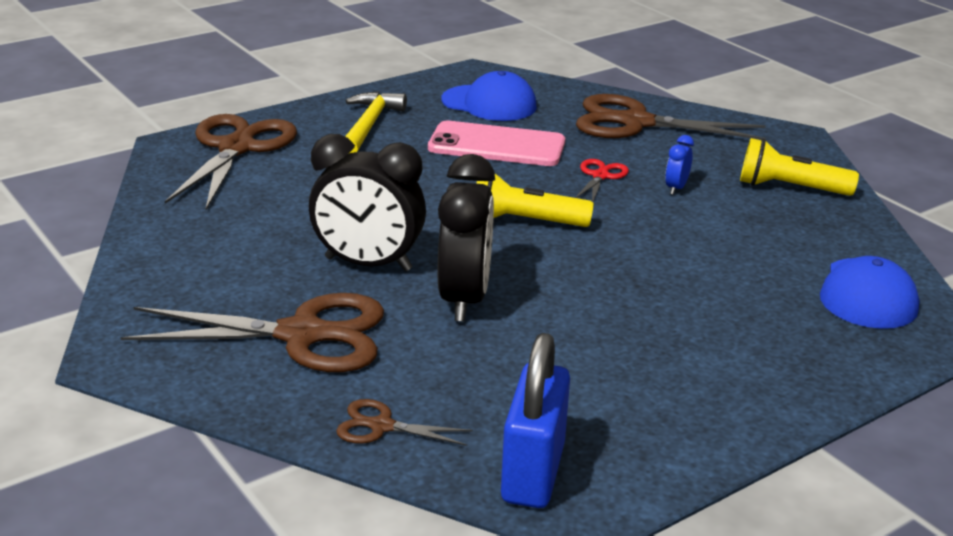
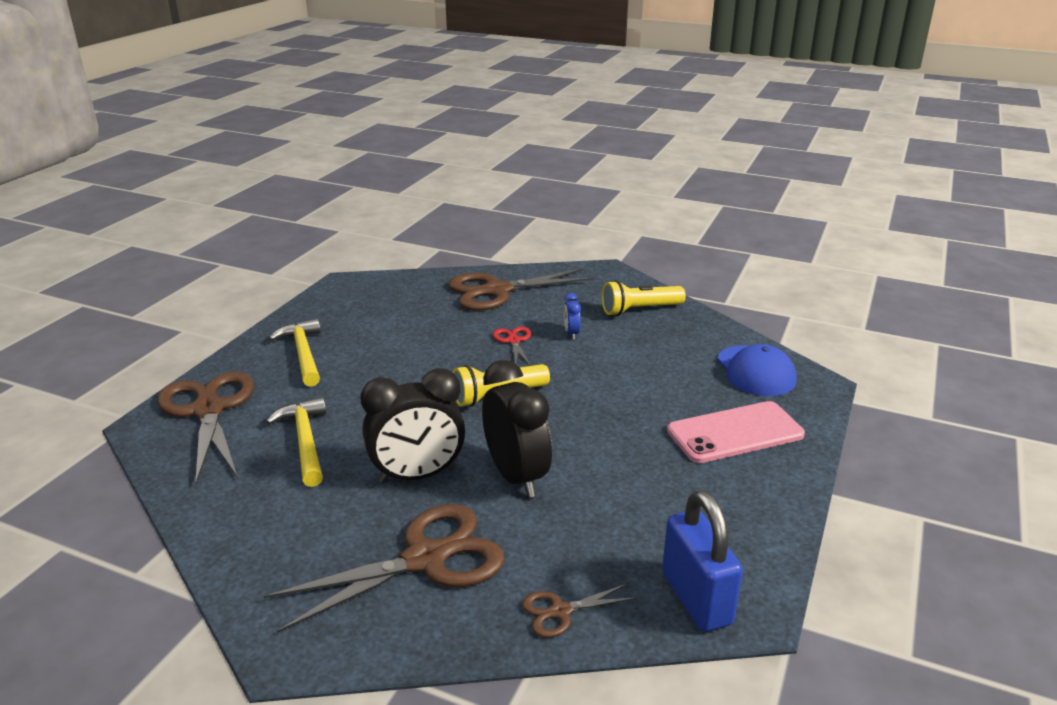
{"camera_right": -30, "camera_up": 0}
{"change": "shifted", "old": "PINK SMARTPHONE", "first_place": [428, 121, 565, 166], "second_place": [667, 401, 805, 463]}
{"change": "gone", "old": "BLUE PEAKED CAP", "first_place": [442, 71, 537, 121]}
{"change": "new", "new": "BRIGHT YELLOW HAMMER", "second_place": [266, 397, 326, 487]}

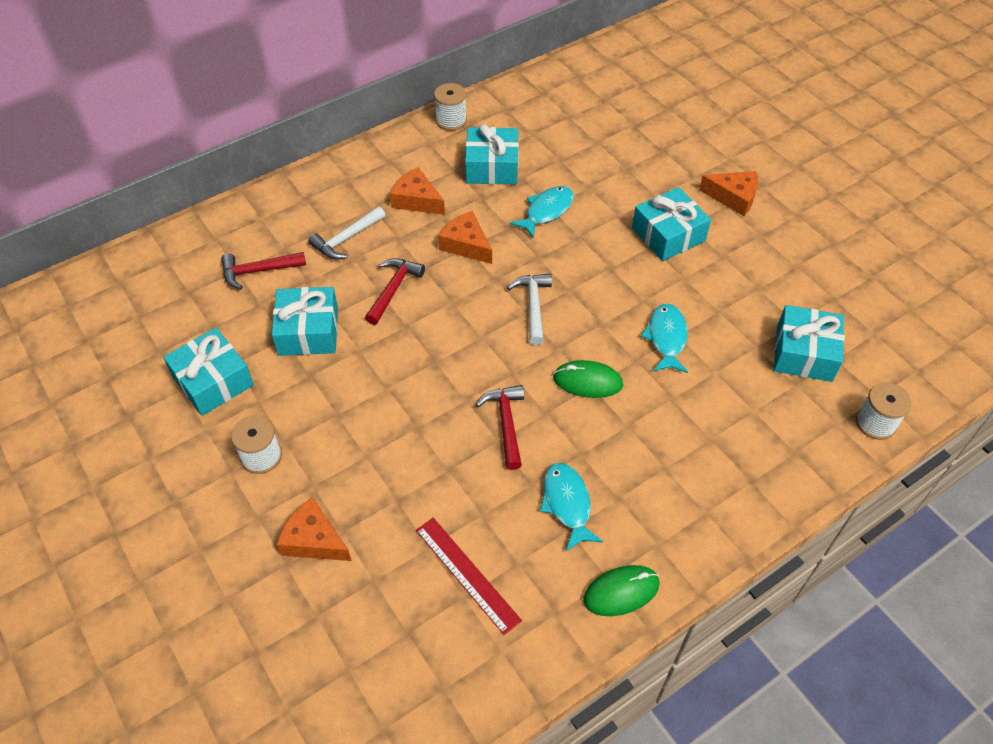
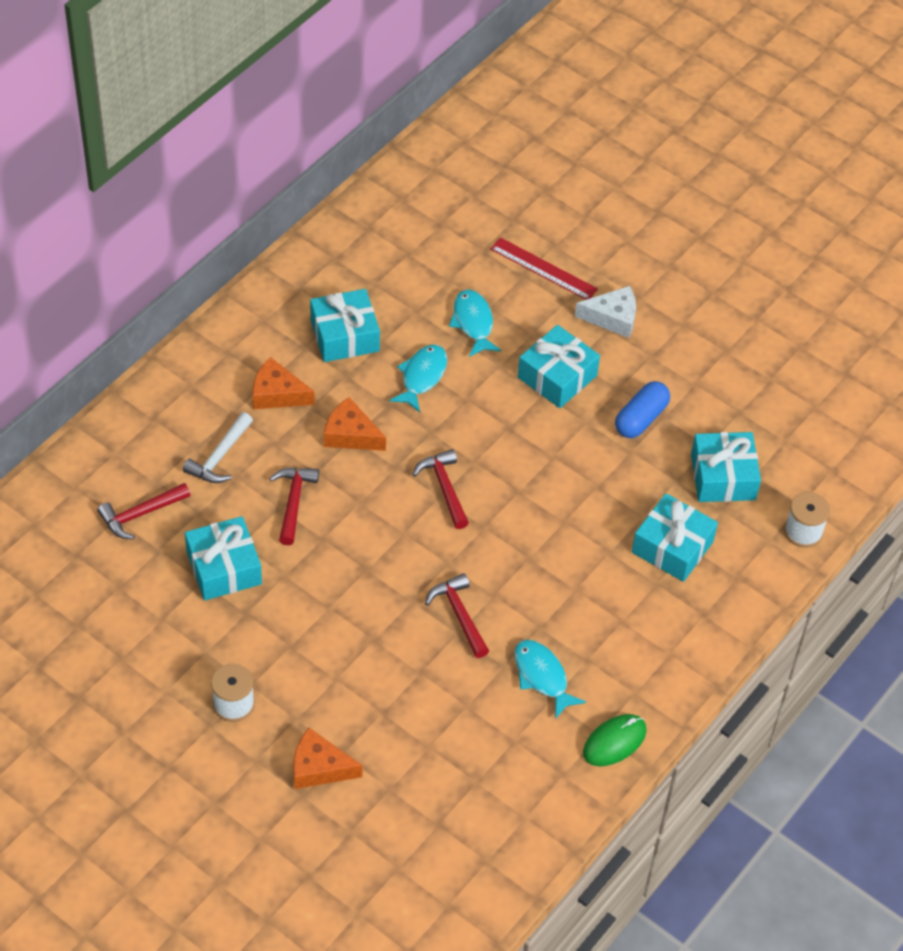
{"camera_right": -20, "camera_up": 0}
{"change": "shifted", "old": "TURQUOISE WRAPPED GIFT", "first_place": [163, 328, 254, 416], "second_place": [632, 493, 718, 582]}
{"change": "shifted", "old": "RED STRAIGHTEDGE", "first_place": [416, 518, 522, 635], "second_place": [491, 237, 598, 300]}
{"change": "gone", "old": "WHITE BOBBIN", "first_place": [434, 83, 467, 131]}
{"change": "repainted", "old": "WHITE HAMMER", "new": "RED HAMMER", "first_place": [507, 273, 552, 345], "second_place": [412, 449, 469, 529]}
{"change": "gone", "old": "EMERALD COMPUTER MOUSE", "first_place": [553, 360, 623, 398]}
{"change": "shifted", "old": "TURQUOISE FISH FIGURE", "first_place": [641, 304, 688, 373], "second_place": [449, 290, 501, 357]}
{"change": "repainted", "old": "ORANGE-COLOURED CHEESE", "new": "WHITE CHEESE", "first_place": [699, 171, 758, 216], "second_place": [575, 286, 636, 338]}
{"change": "new", "new": "BLUE PILL", "second_place": [615, 381, 670, 438]}

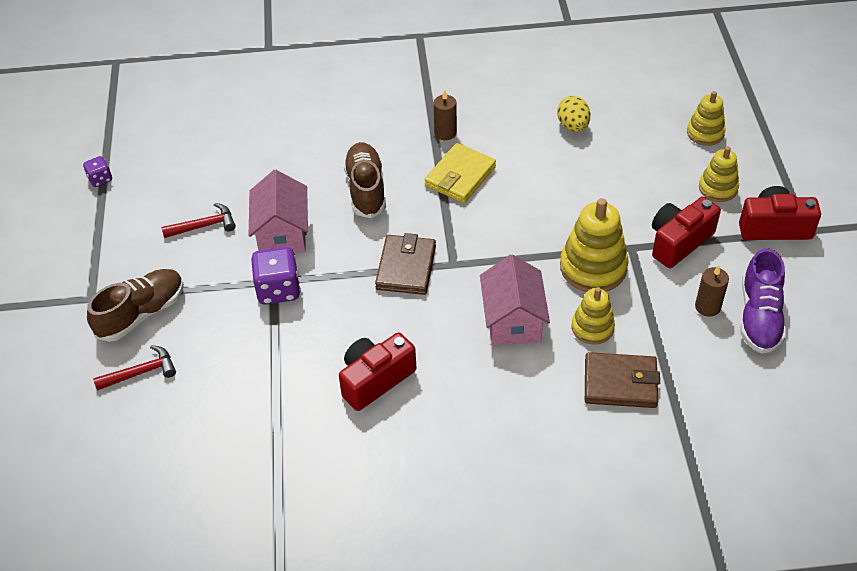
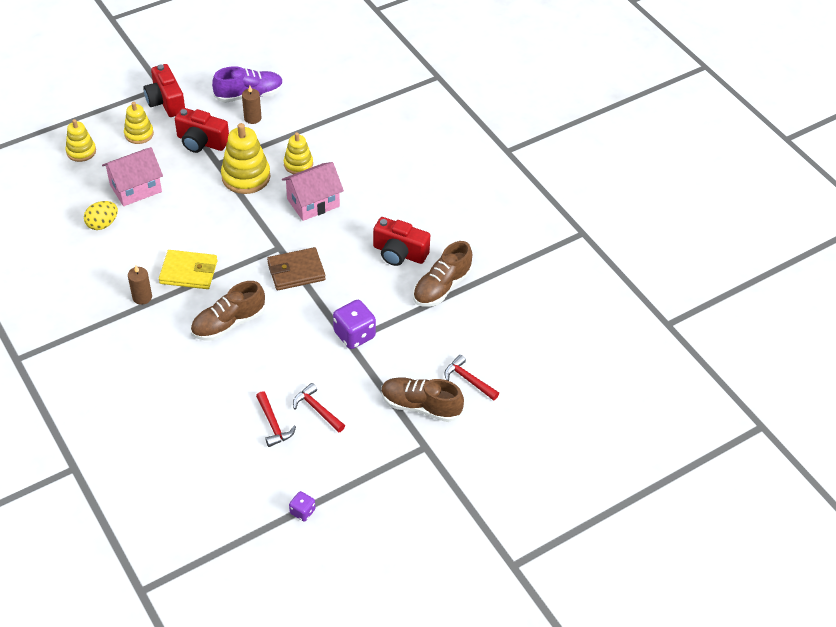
{"camera_right": -120, "camera_up": 0}
{"change": "shifted", "old": "PINK TOY HOUSE", "first_place": [249, 170, 308, 253], "second_place": [102, 147, 163, 206]}
{"change": "gone", "old": "BROWN CARD WALLET", "first_place": [585, 352, 660, 408]}
{"change": "new", "new": "RED HAMMER", "second_place": [256, 391, 296, 447]}
{"change": "new", "new": "BROWN LACE-UP SHOE", "second_place": [413, 241, 473, 307]}

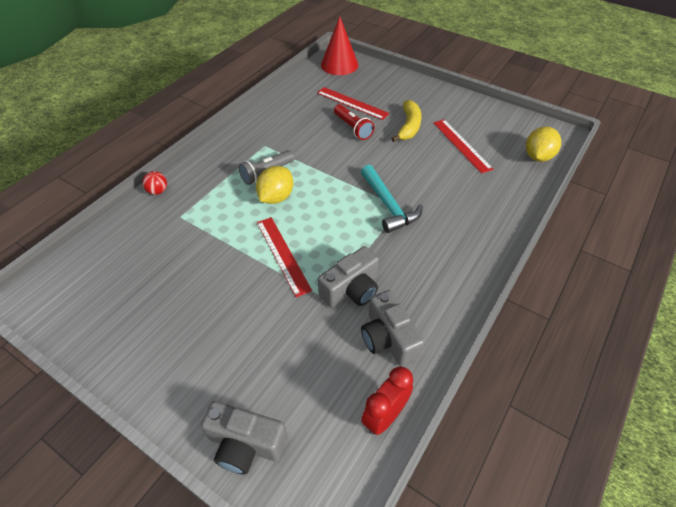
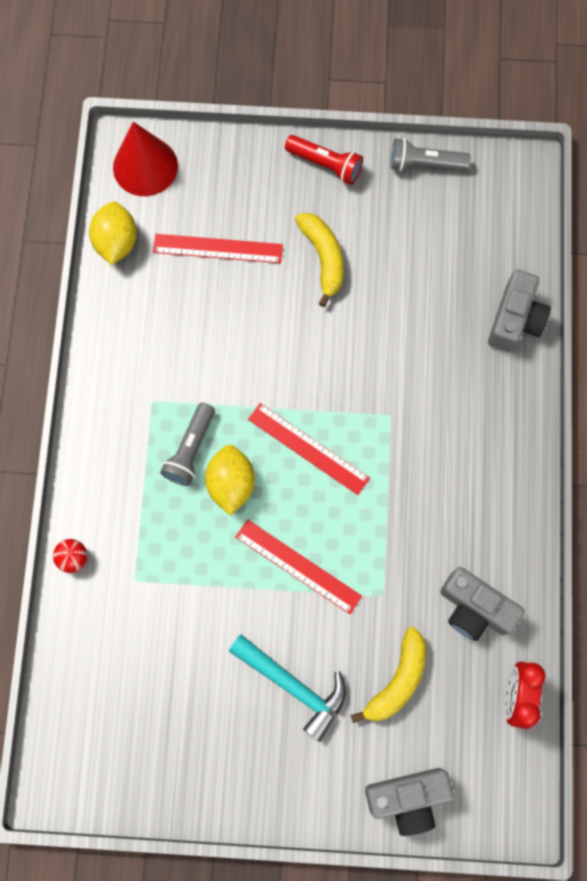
{"camera_right": -30, "camera_up": 25}
{"change": "shifted", "old": "GRAY COMPACT CAMERA", "first_place": [318, 246, 379, 308], "second_place": [488, 269, 551, 352]}
{"change": "shifted", "old": "RED TORCH", "first_place": [334, 104, 374, 140], "second_place": [285, 135, 363, 185]}
{"change": "shifted", "old": "TURQUOISE HAMMER", "first_place": [361, 165, 423, 233], "second_place": [229, 635, 346, 742]}
{"change": "shifted", "old": "RED STRAIGHTEDGE", "first_place": [433, 119, 493, 174], "second_place": [248, 403, 370, 495]}
{"change": "shifted", "old": "BRIGHT YELLOW LEMON", "first_place": [526, 126, 561, 162], "second_place": [89, 202, 137, 265]}
{"change": "new", "new": "BRIGHT YELLOW BANANA FRUIT", "second_place": [351, 627, 426, 723]}
{"change": "new", "new": "GRAY TORCH", "second_place": [391, 138, 471, 171]}

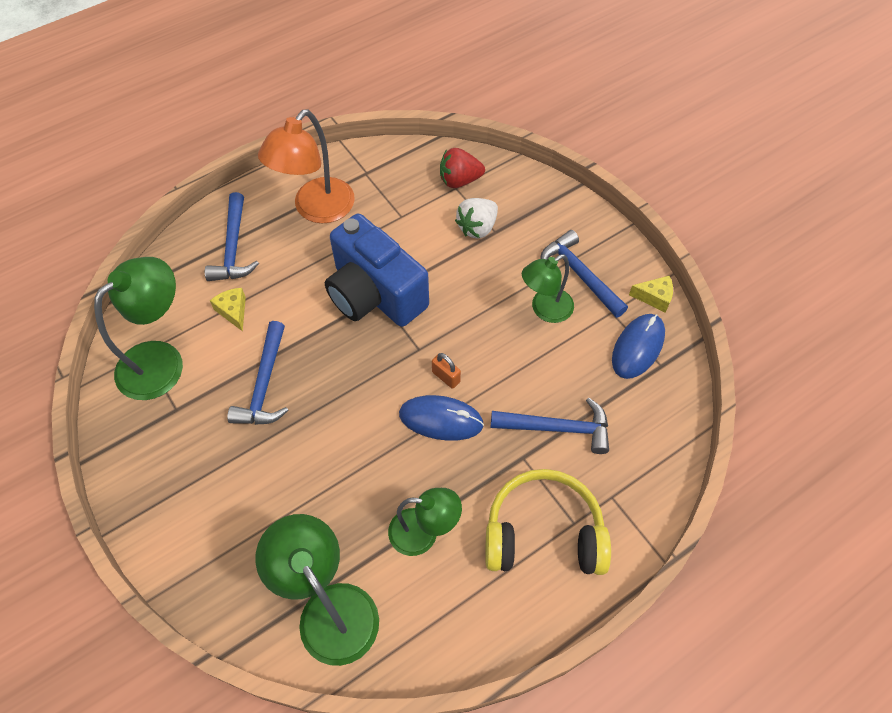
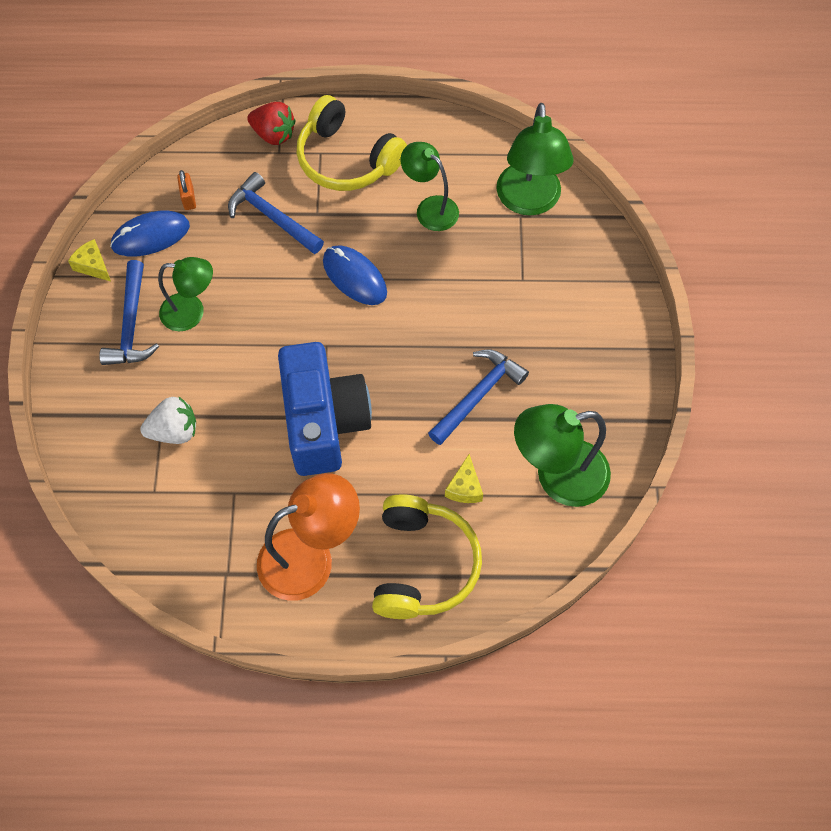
{"camera_right": -145, "camera_up": 5}
{"change": "swapped", "old": "BLUE HAMMER", "new": "BRIGHT YELLOW OVER-EAR HEADPHONES", "first_place": [205, 192, 259, 281], "second_place": [372, 494, 482, 619]}
{"change": "shifted", "old": "ORANGE-COLOURED LOCK", "first_place": [432, 353, 461, 389], "second_place": [177, 170, 196, 210]}
{"change": "shifted", "old": "RED STRAWBERRY", "first_place": [440, 148, 485, 188], "second_place": [247, 102, 295, 145]}

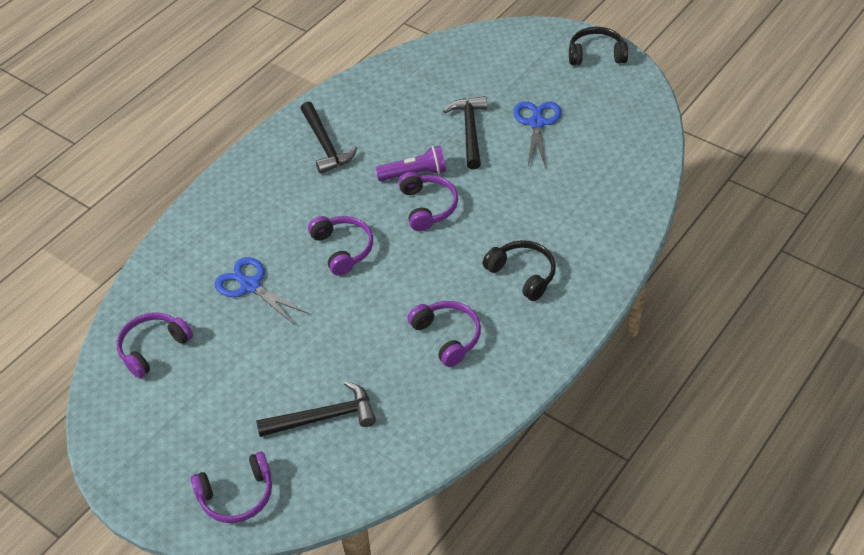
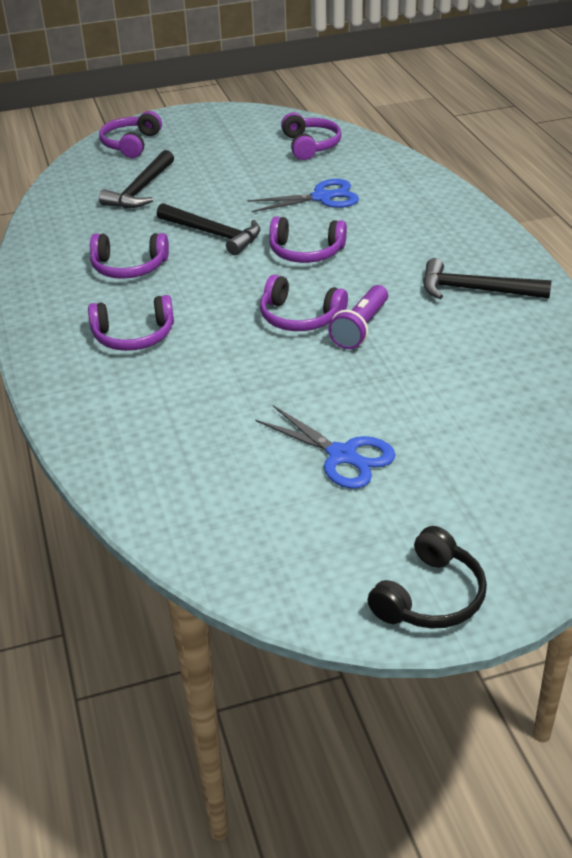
{"camera_right": 125, "camera_up": -10}
{"change": "shifted", "old": "JET-BLACK HAMMER", "first_place": [443, 96, 487, 169], "second_place": [157, 203, 260, 255]}
{"change": "repainted", "old": "JET-BLACK OVER-EAR HEADPHONES", "new": "VIOLET OVER-EAR HEADPHONES", "first_place": [483, 240, 556, 301], "second_place": [88, 295, 174, 351]}

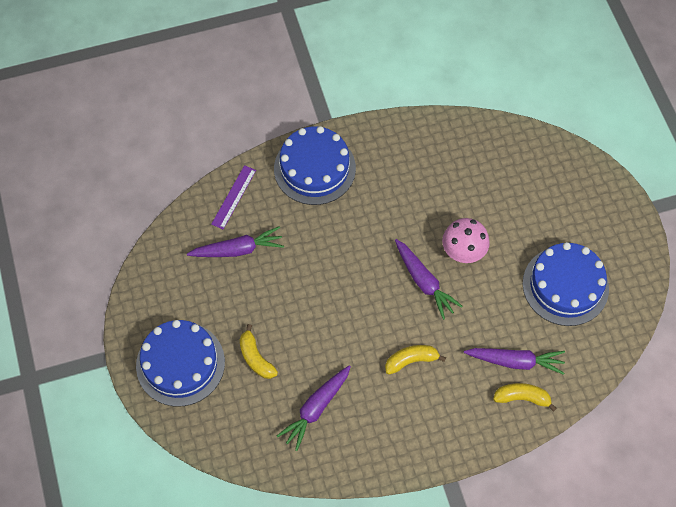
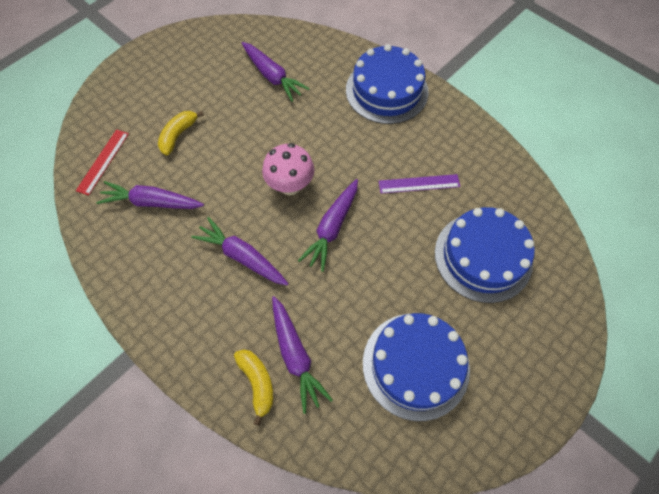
{"camera_right": 60, "camera_up": 0}
{"change": "shifted", "old": "BLUE CAKE", "first_place": [136, 320, 225, 407], "second_place": [435, 207, 535, 303]}
{"change": "shifted", "old": "VIOLET STRAIGHTEDGE", "first_place": [211, 165, 256, 229], "second_place": [379, 174, 460, 194]}
{"change": "swapped", "old": "BRIGHT YELLOW BANANA FRUIT", "new": "VIOLET CARROT", "first_place": [385, 345, 446, 375], "second_place": [191, 217, 289, 286]}
{"change": "shifted", "old": "PINK MUSHROOM", "first_place": [442, 218, 490, 263], "second_place": [262, 143, 314, 195]}
{"change": "new", "new": "RED STRAIGHTEDGE", "second_place": [76, 129, 129, 196]}

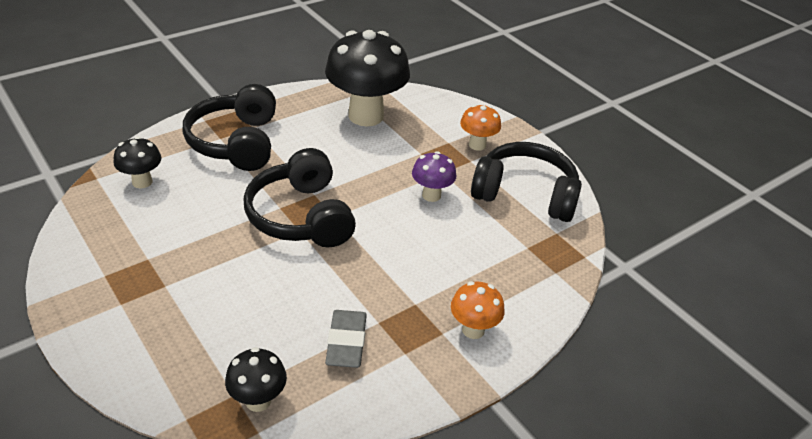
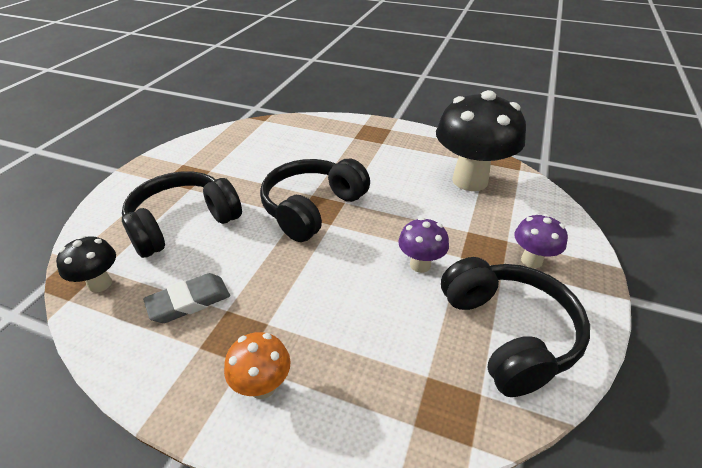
{"camera_right": 60, "camera_up": 0}
{"change": "gone", "old": "JET-BLACK MUSHROOM", "first_place": [113, 137, 161, 189]}
{"change": "shifted", "old": "JET-BLACK OVER-EAR HEADPHONES", "first_place": [183, 84, 276, 171], "second_place": [122, 171, 242, 258]}
{"change": "repainted", "old": "ORANGE-COLOURED MUSHROOM", "new": "VIOLET MUSHROOM", "first_place": [460, 104, 501, 151], "second_place": [514, 214, 568, 268]}

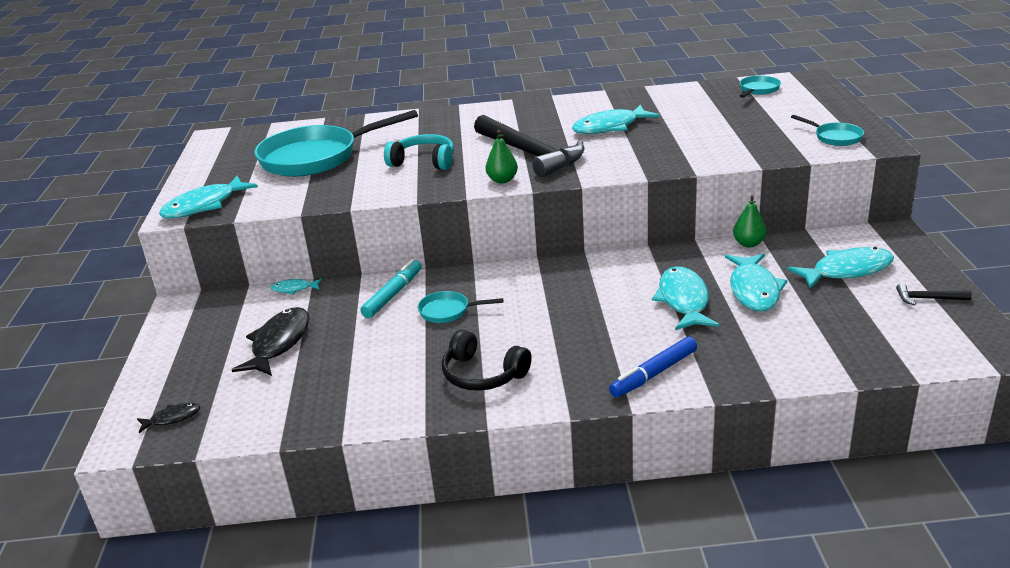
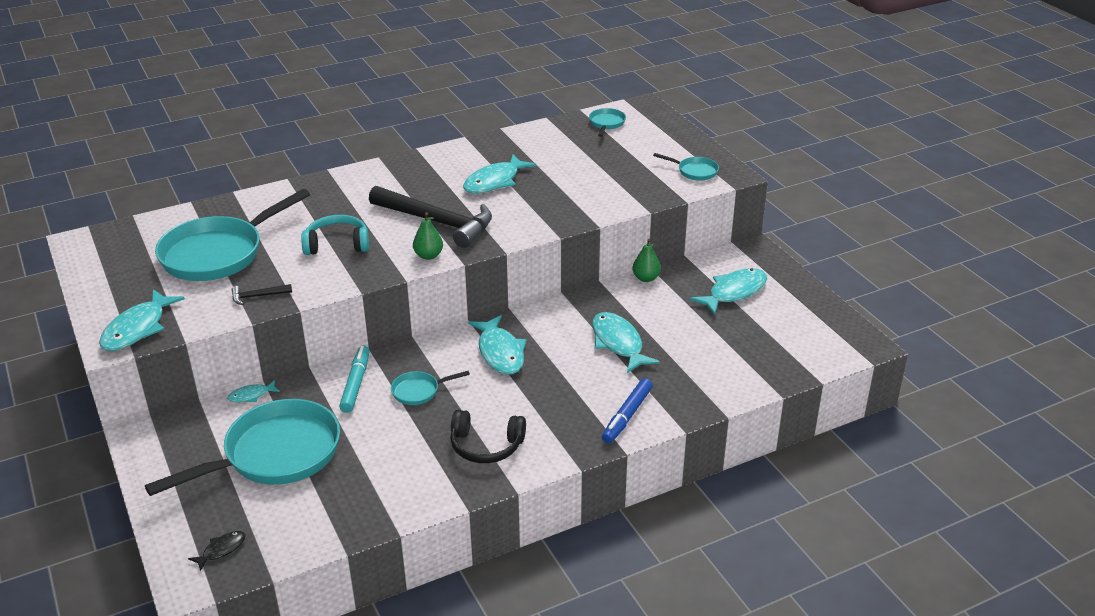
{"camera_right": -25, "camera_up": 5}
{"change": "swapped", "old": "JET-BLACK FISH FIGURE", "new": "TURQUOISE FRYING PAN", "first_place": [232, 307, 310, 376], "second_place": [145, 399, 340, 496]}
{"change": "shifted", "old": "TURQUOISE FISH FIGURE", "first_place": [725, 253, 787, 312], "second_place": [468, 315, 527, 375]}
{"change": "shifted", "old": "JET-BLACK HAMMER", "first_place": [896, 283, 972, 305], "second_place": [232, 284, 292, 305]}

